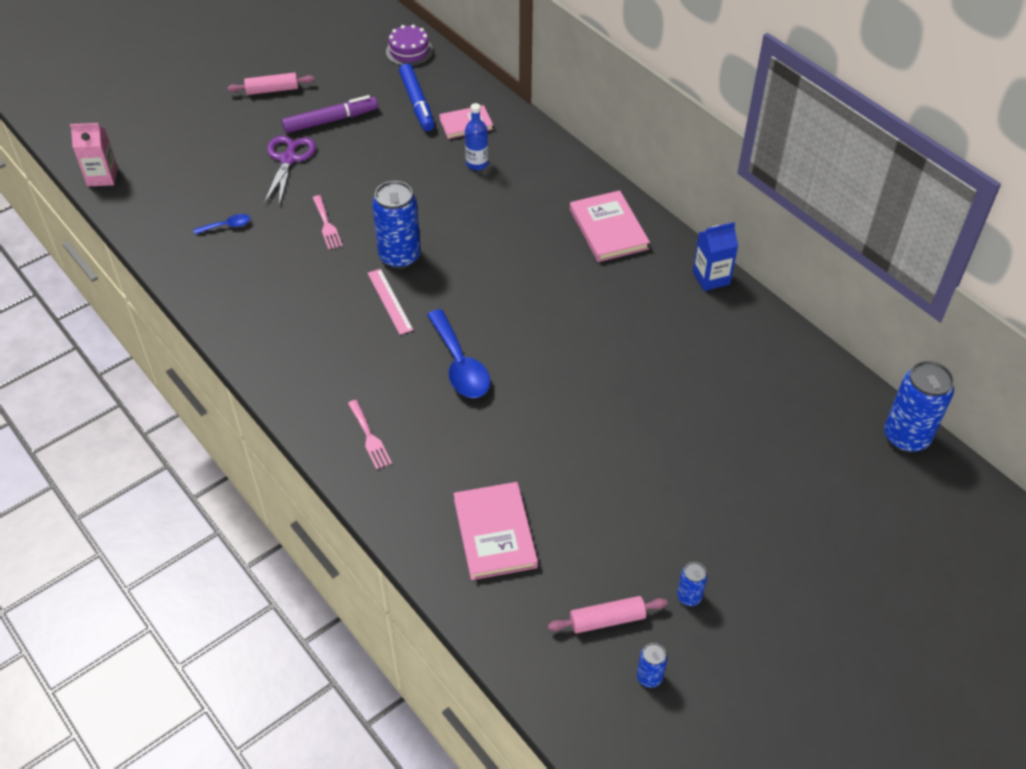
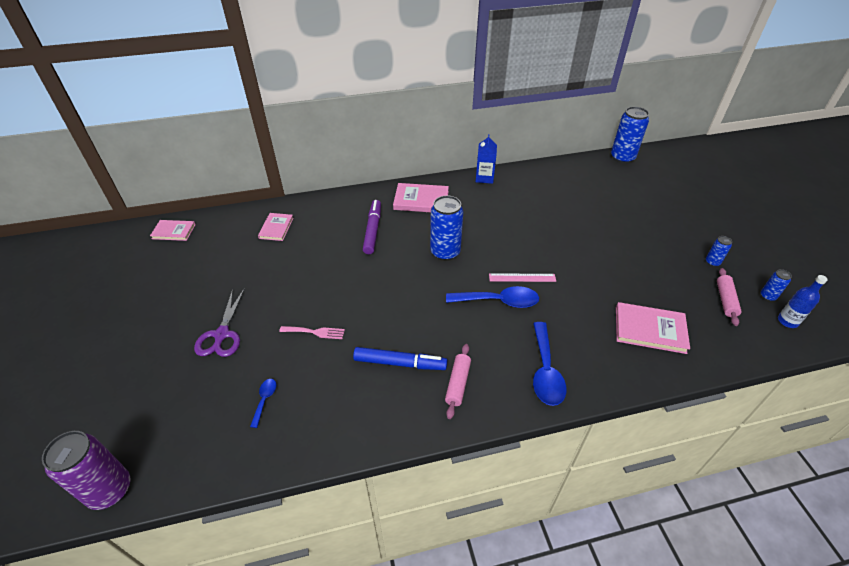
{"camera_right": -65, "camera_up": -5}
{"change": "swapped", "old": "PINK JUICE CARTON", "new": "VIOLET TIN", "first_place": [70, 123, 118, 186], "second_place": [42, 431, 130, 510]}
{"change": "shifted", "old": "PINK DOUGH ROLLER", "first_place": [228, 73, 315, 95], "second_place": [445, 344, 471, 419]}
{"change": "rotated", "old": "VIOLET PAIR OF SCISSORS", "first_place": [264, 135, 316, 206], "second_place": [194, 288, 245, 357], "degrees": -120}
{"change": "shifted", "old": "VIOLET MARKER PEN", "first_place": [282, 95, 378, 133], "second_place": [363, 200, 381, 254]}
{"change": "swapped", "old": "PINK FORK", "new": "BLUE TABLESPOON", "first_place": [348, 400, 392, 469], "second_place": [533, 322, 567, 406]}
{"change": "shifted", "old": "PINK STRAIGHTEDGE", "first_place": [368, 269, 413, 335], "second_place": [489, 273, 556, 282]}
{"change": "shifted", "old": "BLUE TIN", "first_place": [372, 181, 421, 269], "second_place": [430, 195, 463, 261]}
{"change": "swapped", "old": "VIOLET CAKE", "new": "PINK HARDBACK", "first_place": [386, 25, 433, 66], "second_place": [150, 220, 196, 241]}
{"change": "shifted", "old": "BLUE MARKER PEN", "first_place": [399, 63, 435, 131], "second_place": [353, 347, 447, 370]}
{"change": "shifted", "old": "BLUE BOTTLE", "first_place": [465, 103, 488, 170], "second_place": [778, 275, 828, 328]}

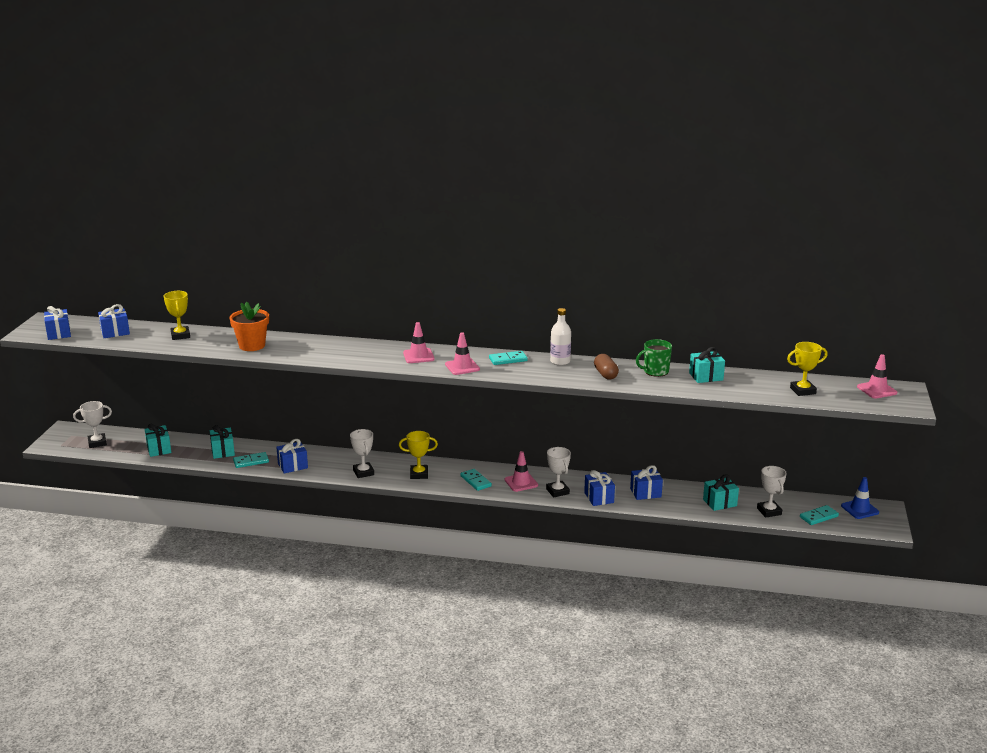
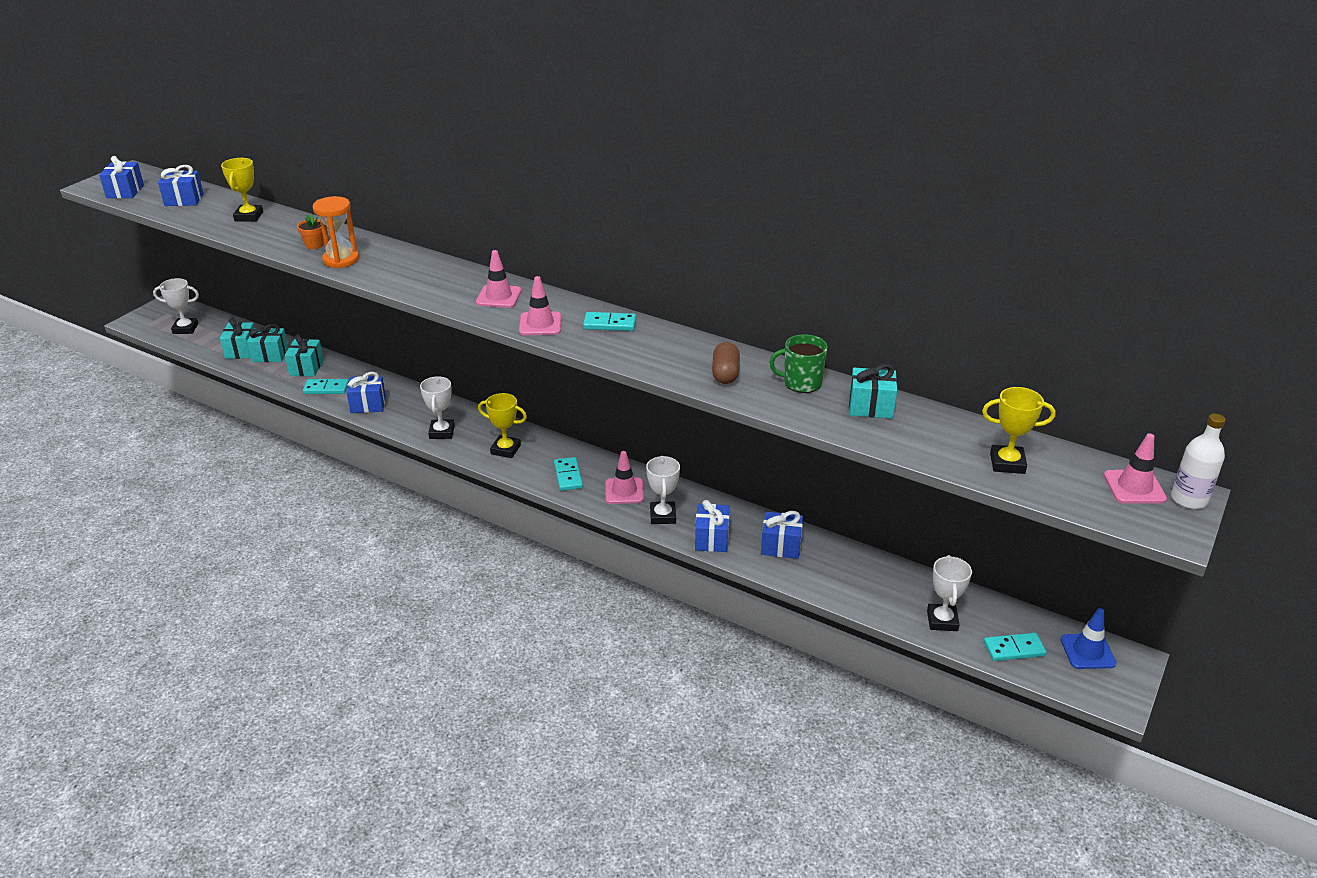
{"camera_right": 20, "camera_up": 10}
{"change": "scaled", "old": "ORANGE-COLOURED PLANT POT", "first_place": [230, 302, 269, 351], "second_place": [297, 214, 324, 249], "factor": 0.53}
{"change": "shifted", "old": "WHITE BOTTLE", "first_place": [550, 308, 571, 365], "second_place": [1171, 414, 1226, 509]}
{"change": "shifted", "old": "TURQUOISE WRAPPED GIFT", "first_place": [703, 474, 739, 511], "second_place": [247, 324, 288, 362]}
{"change": "new", "new": "ORANGE-COLOURED SAND TIMER", "second_place": [313, 196, 359, 268]}

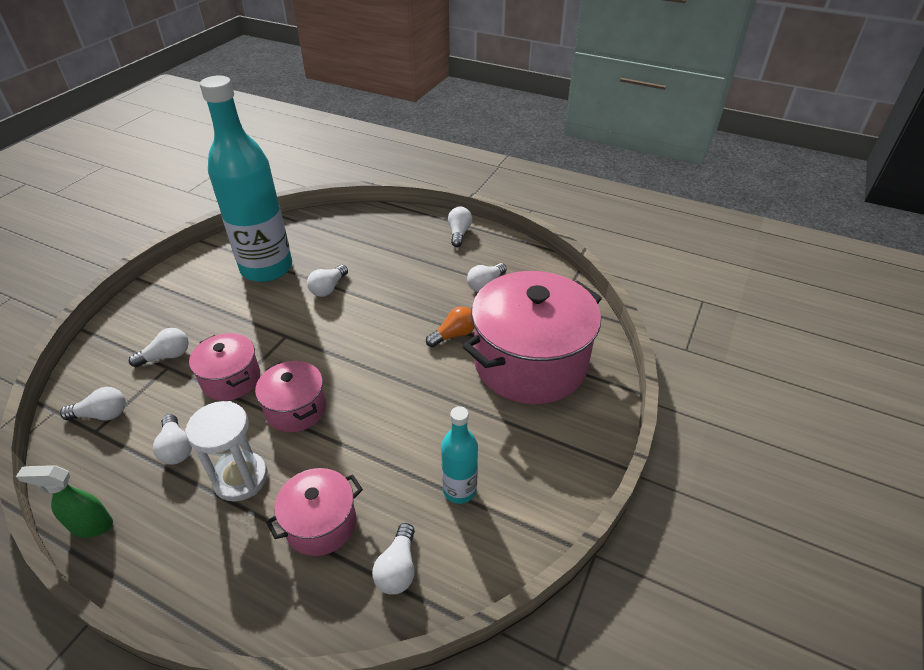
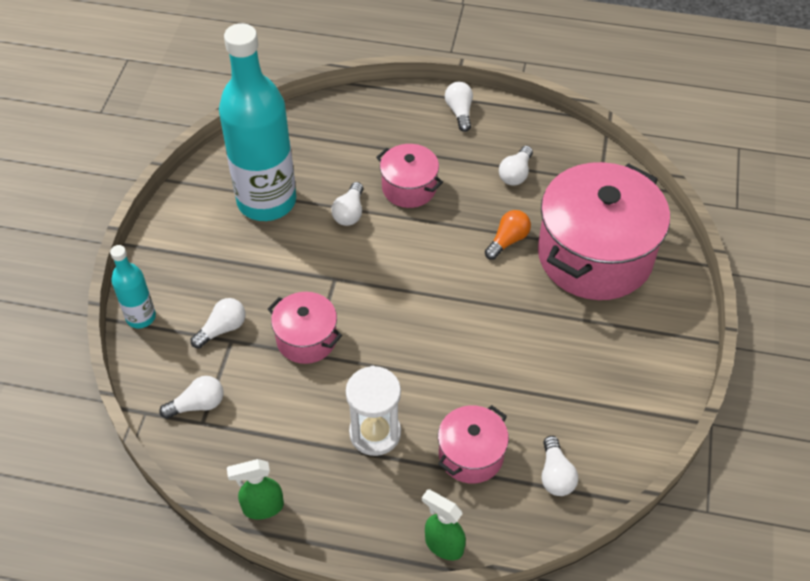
{"camera_right": -15, "camera_up": 10}
{"change": "gone", "old": "WHITE LIGHTBULB", "first_place": [153, 414, 192, 465]}
{"change": "shifted", "old": "PINK COOKING POT", "first_place": [255, 361, 326, 432], "second_place": [376, 144, 443, 208]}
{"change": "shifted", "old": "TURQUOISE BOTTLE", "first_place": [441, 406, 478, 504], "second_place": [110, 245, 156, 328]}
{"change": "new", "new": "EMERALD SPRAY BOTTLE", "second_place": [422, 489, 466, 560]}

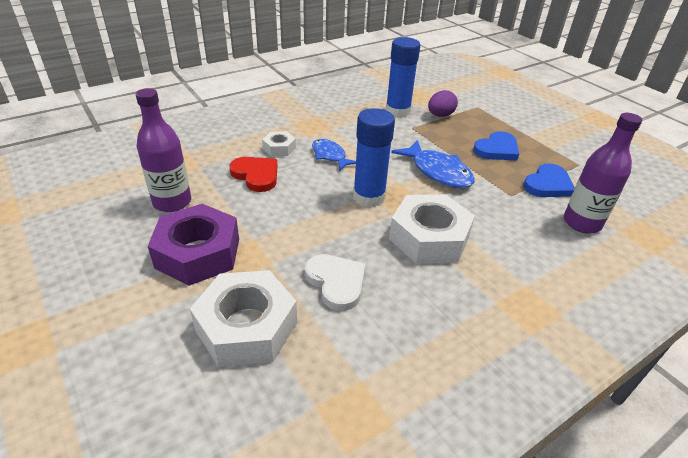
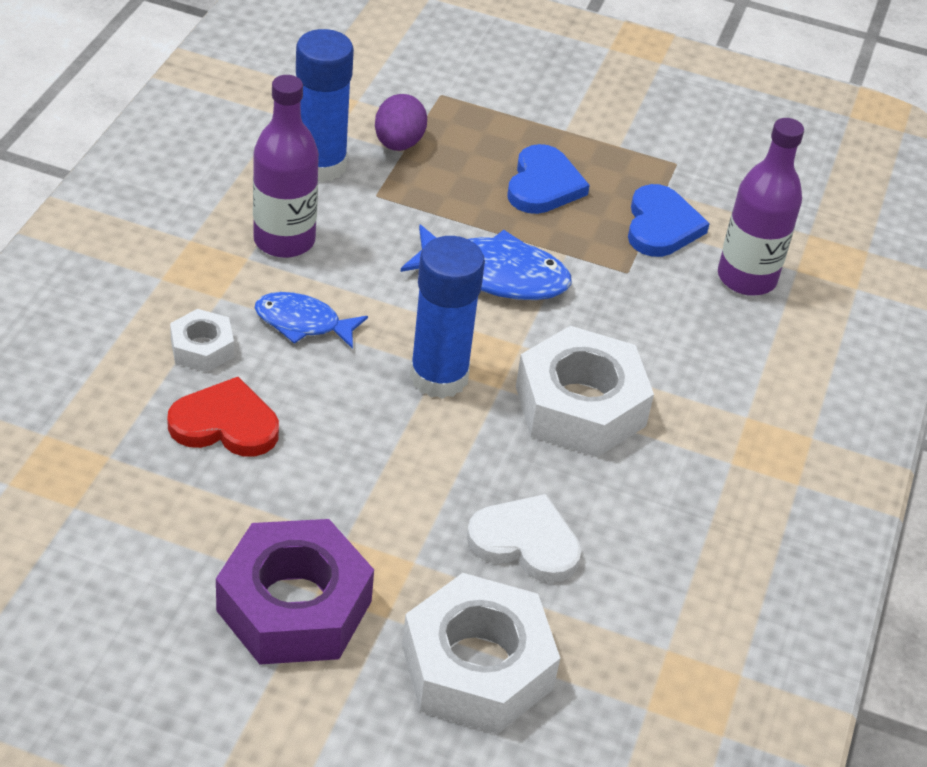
{"camera_right": -40, "camera_up": 5}
{"change": "shifted", "old": "VIOLET BOTTLE", "first_place": [135, 88, 191, 212], "second_place": [253, 75, 319, 258]}

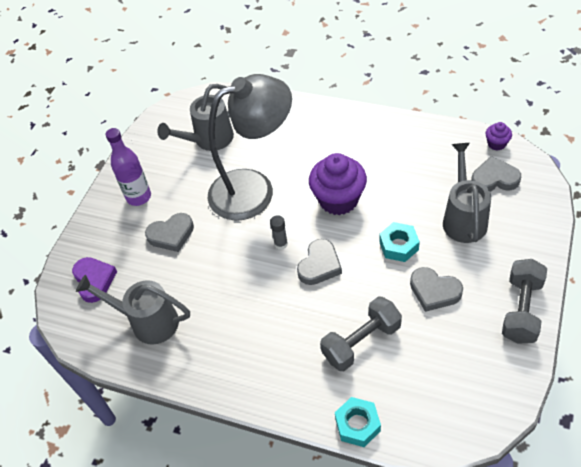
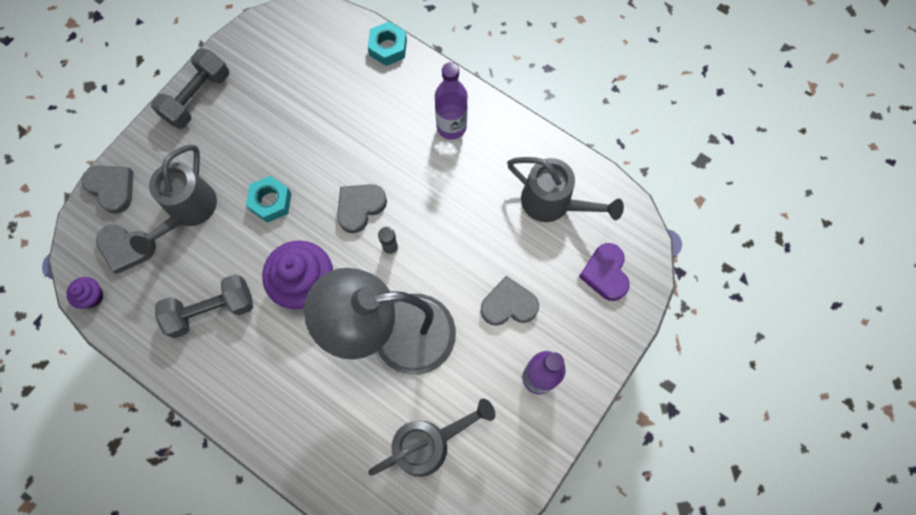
{"camera_right": -170, "camera_up": 20}
{"change": "shifted", "old": "GRAY HAND WEIGHT", "first_place": [320, 296, 402, 371], "second_place": [155, 274, 253, 338]}
{"change": "shifted", "old": "GRAY LOVE HEART", "first_place": [410, 267, 463, 312], "second_place": [81, 165, 133, 214]}
{"change": "new", "new": "VIOLET BOTTLE", "second_place": [435, 62, 467, 140]}

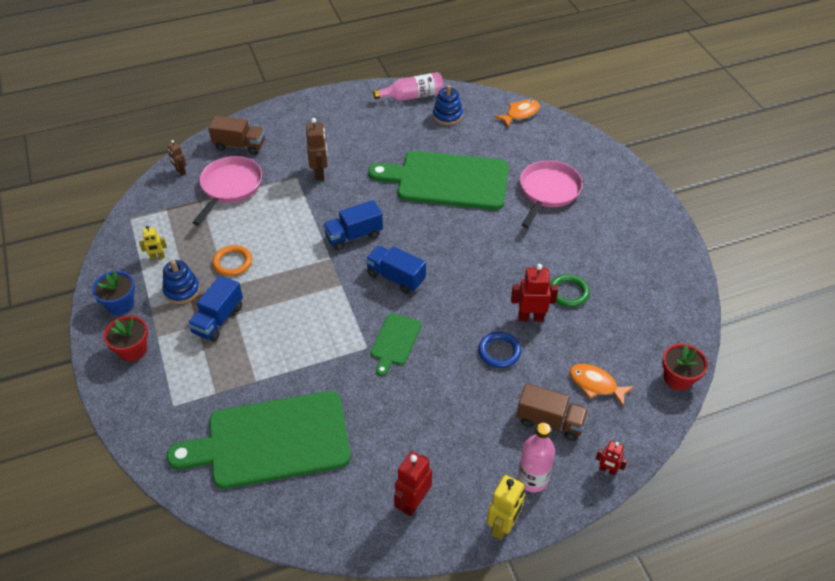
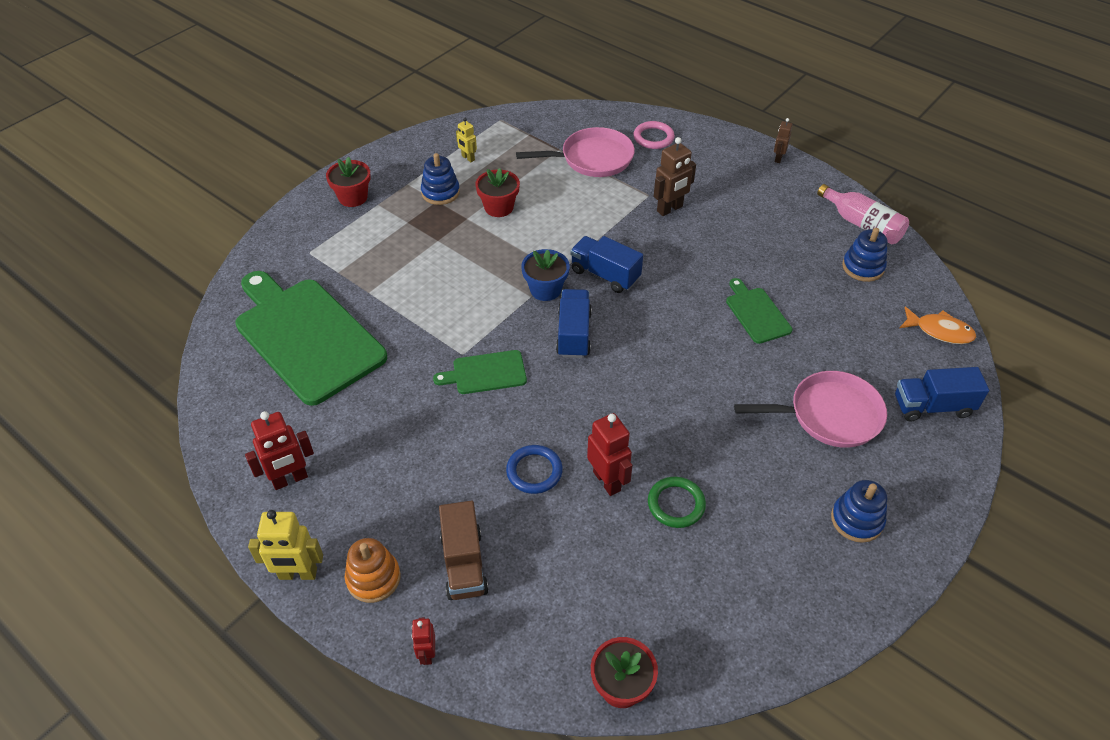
{"camera_right": 60, "camera_up": 0}
{"change": "shifted", "old": "BLUE PLANT POT", "first_place": [92, 271, 135, 315], "second_place": [521, 249, 570, 301]}
{"change": "shifted", "old": "BROWN TOY ROBOT", "first_place": [167, 140, 186, 176], "second_place": [774, 118, 793, 163]}
{"change": "shifted", "old": "BLUE TRUCK", "first_place": [188, 275, 243, 342], "second_place": [895, 367, 989, 421]}
{"change": "swapped", "old": "BROWN TRUCK", "new": "PINK HOOP", "first_place": [208, 116, 265, 155], "second_place": [633, 121, 675, 149]}
{"change": "swapped", "old": "ORANGE-COLOURED HOOP", "new": "RED PLANT POT", "first_place": [212, 245, 252, 276], "second_place": [475, 168, 520, 217]}
{"change": "scaled", "old": "EMERALD BREAD BOARD", "first_place": [369, 151, 509, 210], "second_place": [726, 278, 792, 344], "factor": 0.46}
{"change": "rotated", "old": "RED TOY ROBOT", "first_place": [394, 451, 432, 516], "second_place": [245, 411, 314, 490], "degrees": 150}
{"change": "swapped", "old": "PINK BOTTLE", "new": "ORANGE-COLOURED STACKING TOY", "first_place": [518, 423, 555, 492], "second_place": [345, 538, 401, 603]}
{"change": "gone", "old": "ORANGE-COLOURED FISH FIGURE", "first_place": [569, 364, 634, 407]}
{"change": "new", "new": "BLUE STACKING TOY", "second_place": [831, 480, 887, 543]}

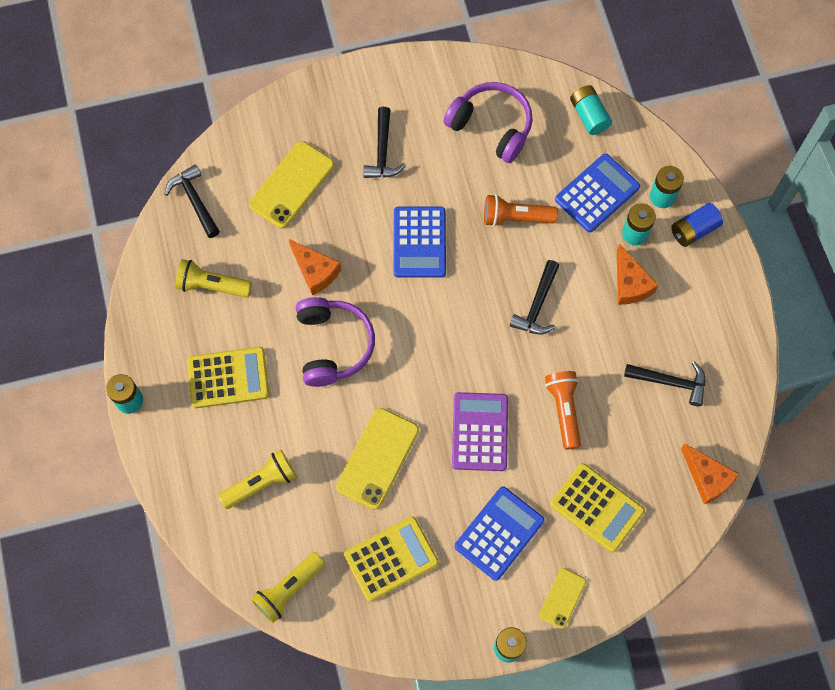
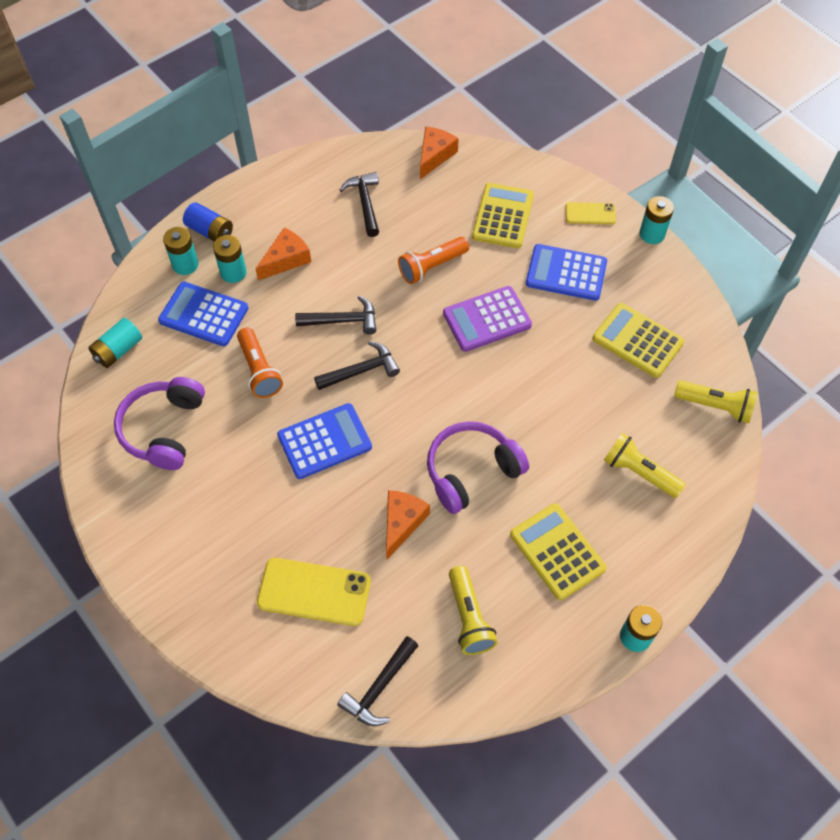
{"camera_right": -115, "camera_up": -10}
{"change": "gone", "old": "BRIGHT YELLOW SMARTPHONE", "first_place": [336, 408, 419, 509]}
{"change": "shifted", "old": "JET-BLACK HAMMER", "first_place": [363, 107, 406, 178], "second_place": [314, 341, 400, 390]}

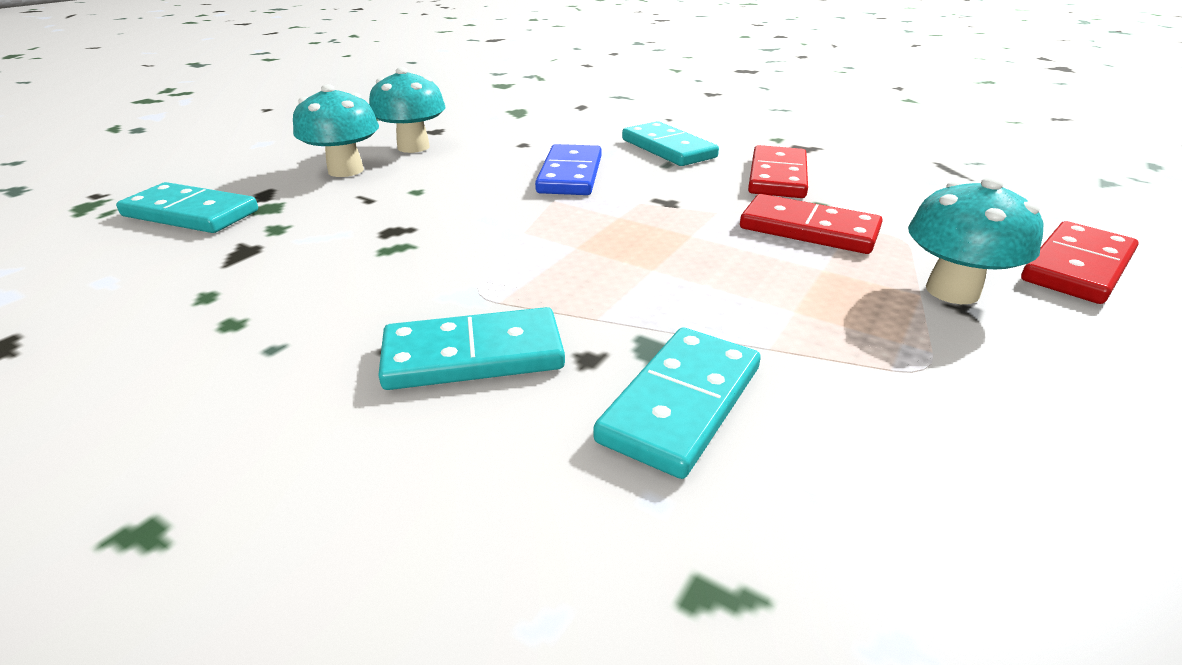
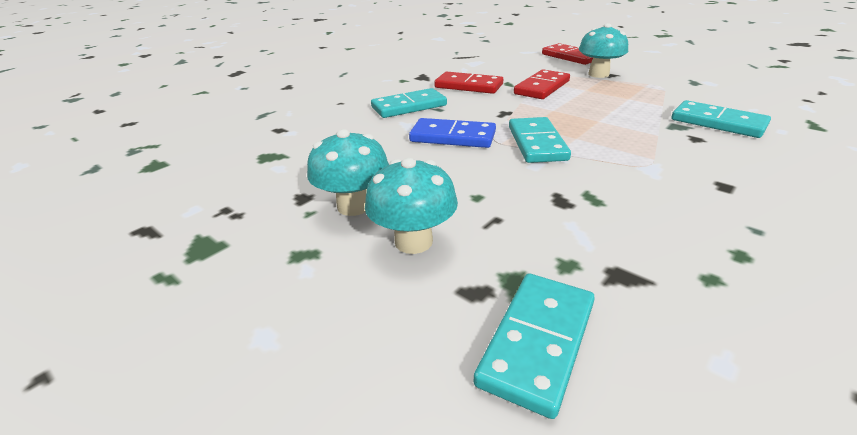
{"camera_right": -80, "camera_up": 0}
{"change": "shifted", "old": "TURQUOISE DOMINO PIECE", "first_place": [378, 307, 565, 390], "second_place": [509, 117, 571, 163]}

